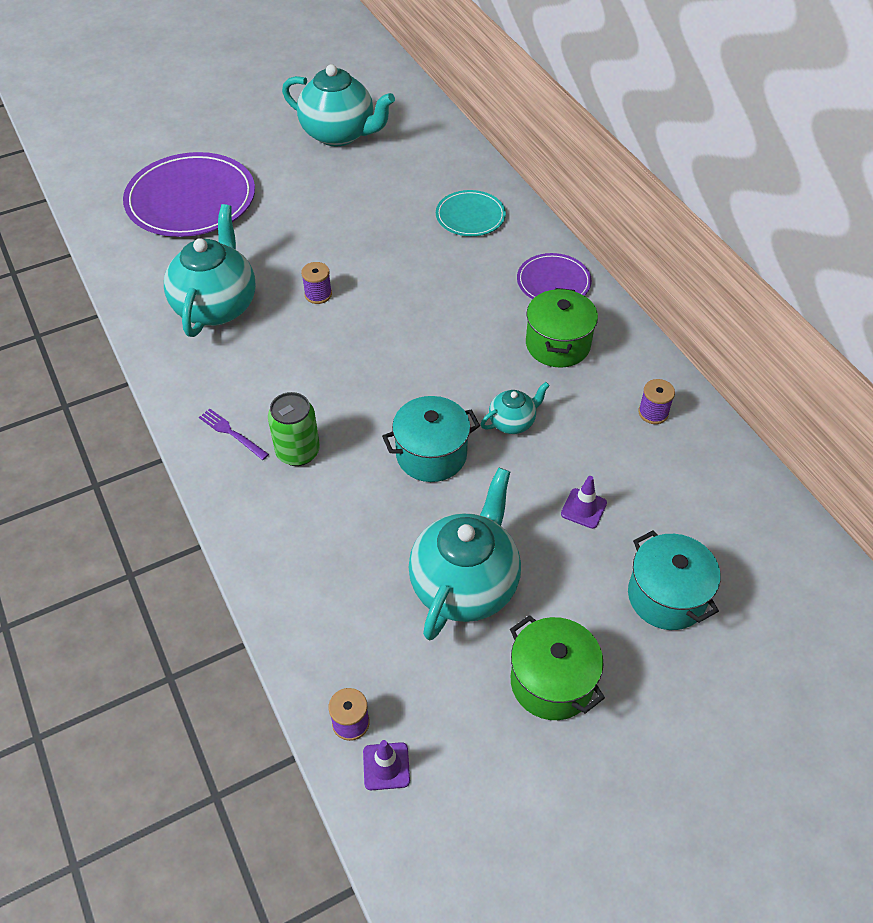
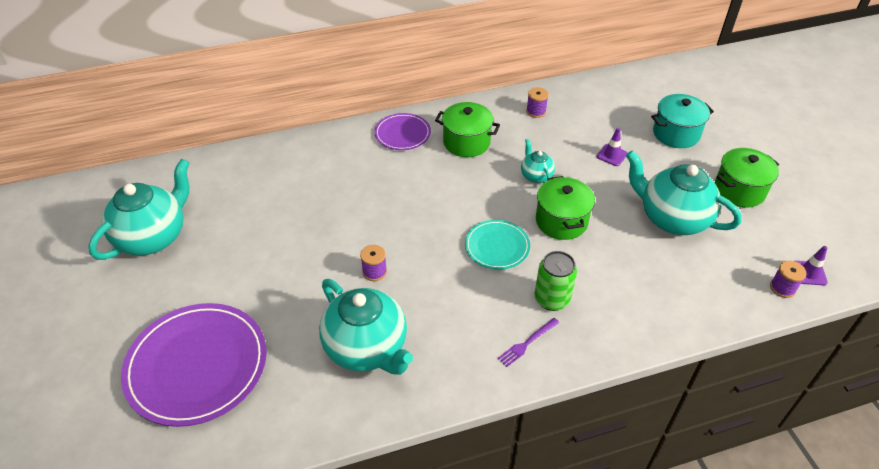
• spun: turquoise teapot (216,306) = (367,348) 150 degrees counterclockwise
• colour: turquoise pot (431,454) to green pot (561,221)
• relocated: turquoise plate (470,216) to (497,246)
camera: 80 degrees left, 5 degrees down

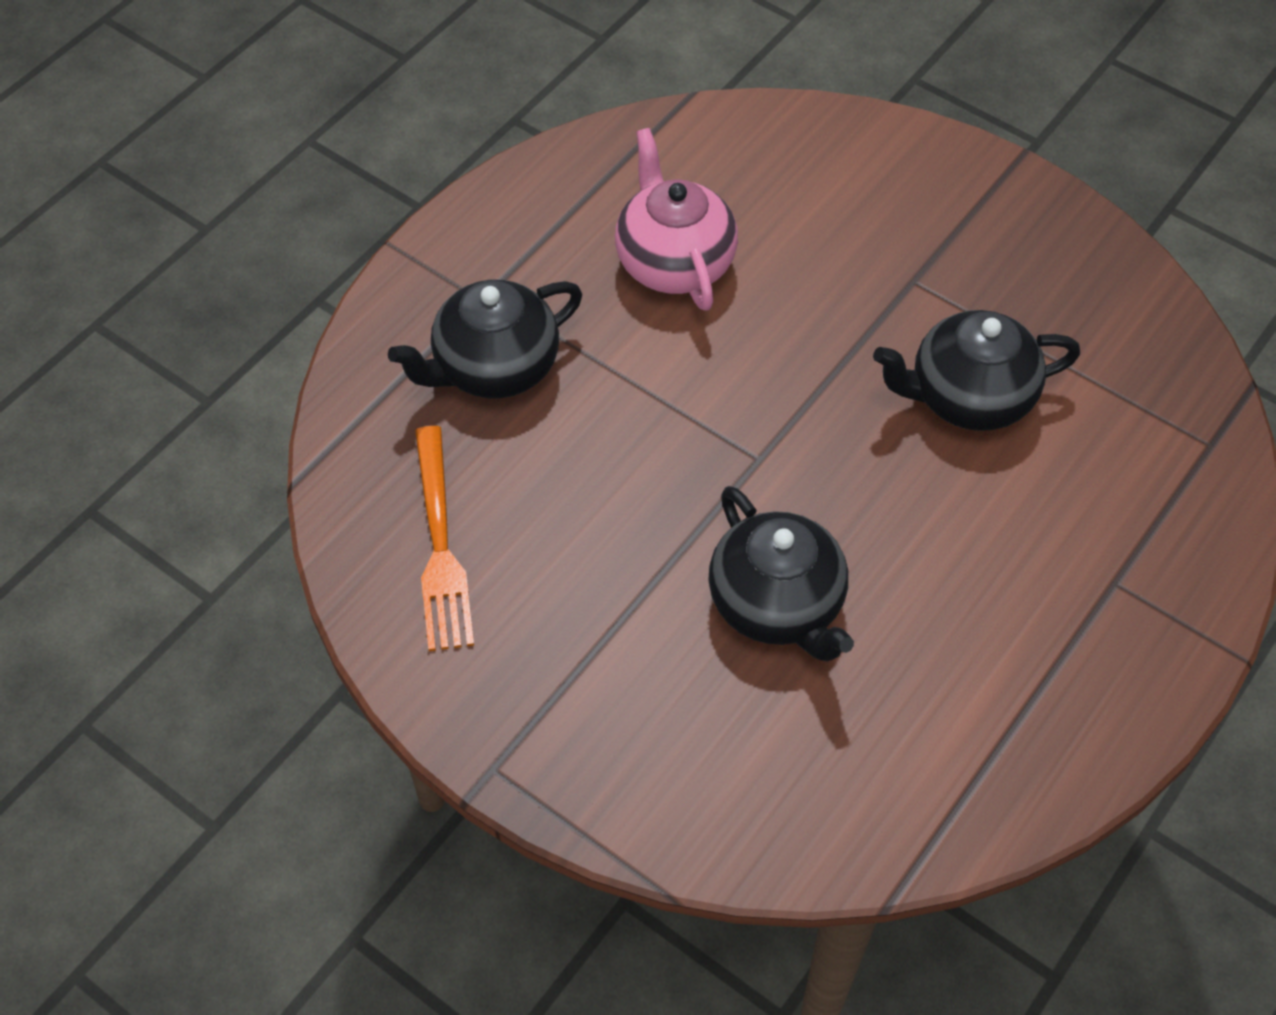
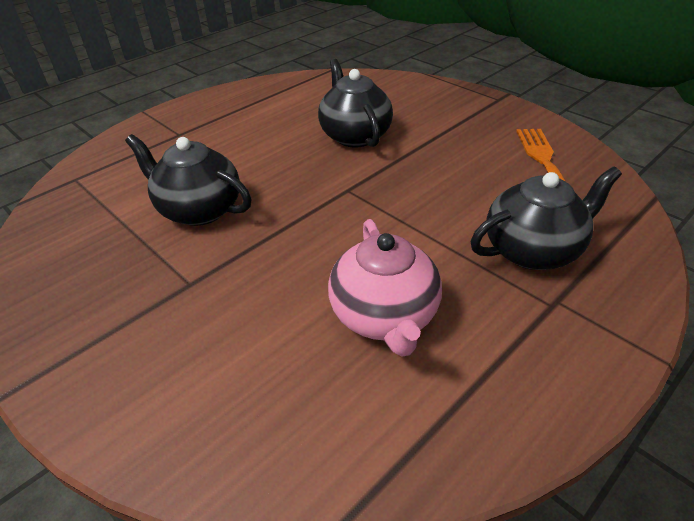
• spun: black teapot (968,397) = (199,210) 150 degrees counterclockwise
camera: 170 degrees left, 15 degrees down

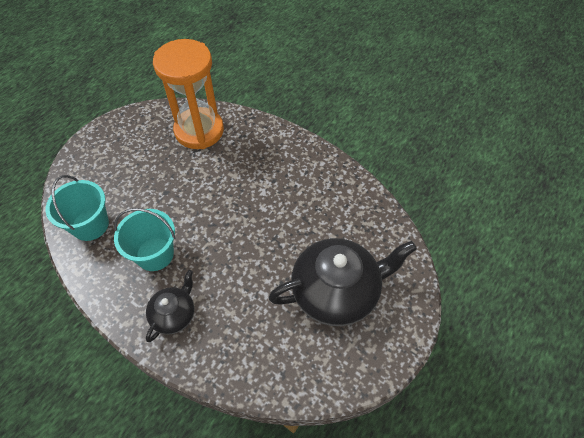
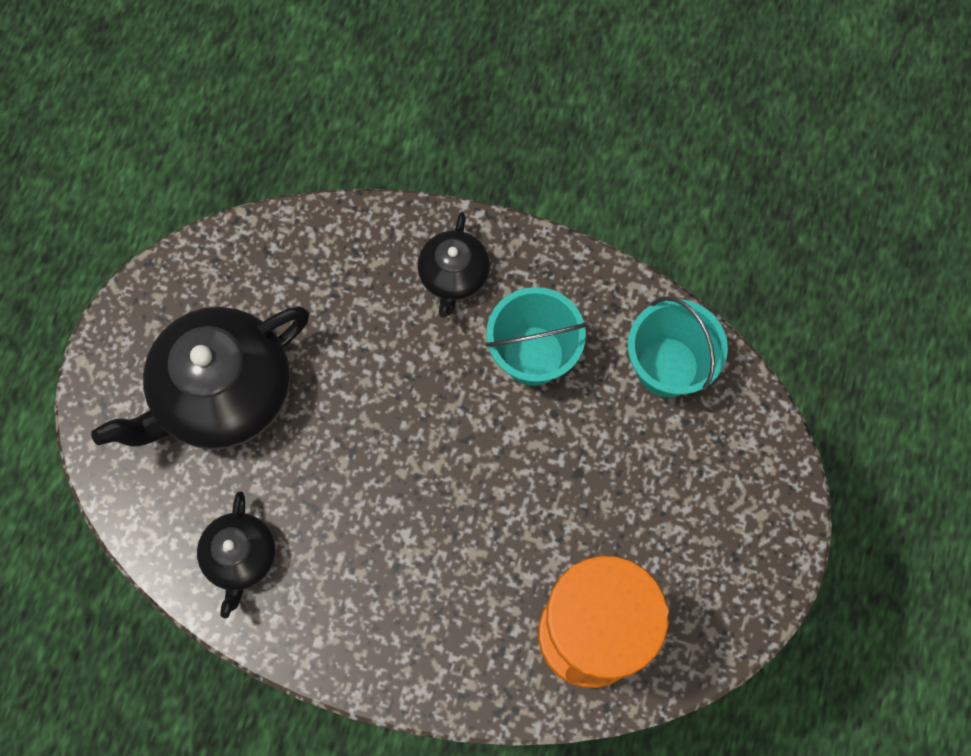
• appeared: black teapot (241,557)
camera: 160 degrees right, 15 degrees up

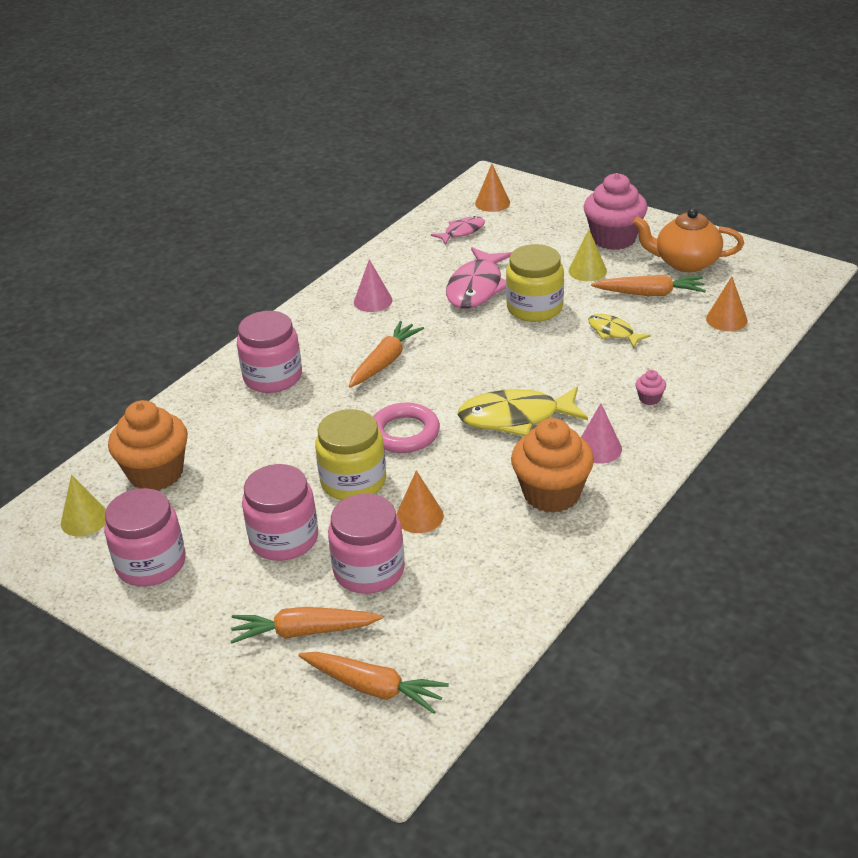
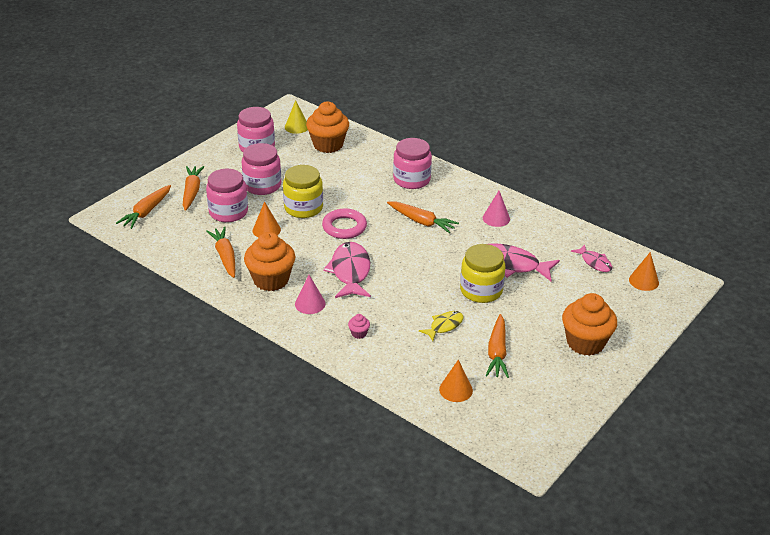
• colour: yellow fish (515,418) to pink fish (350,271)
• missing: yellow cone (587,271)
• colour: pink cupcake (613,238) to orange cupcake (585,343)
• missing: orange teapot (686,263)
• appeared: orange carrot (225,256)
camera: 90 degrees right, 0 degrees up

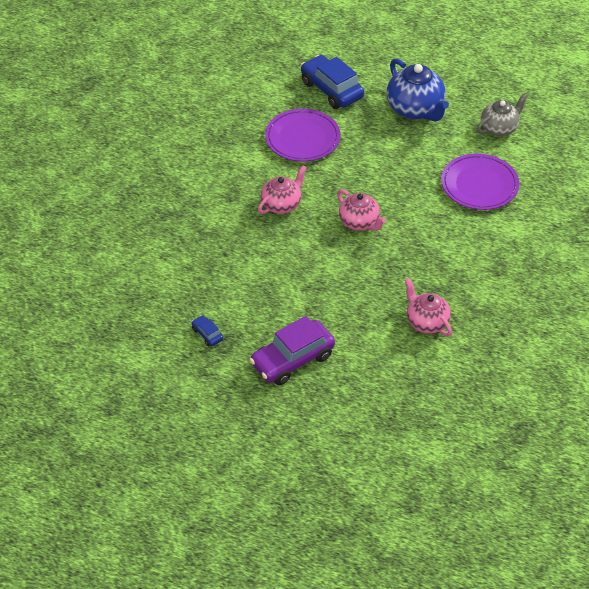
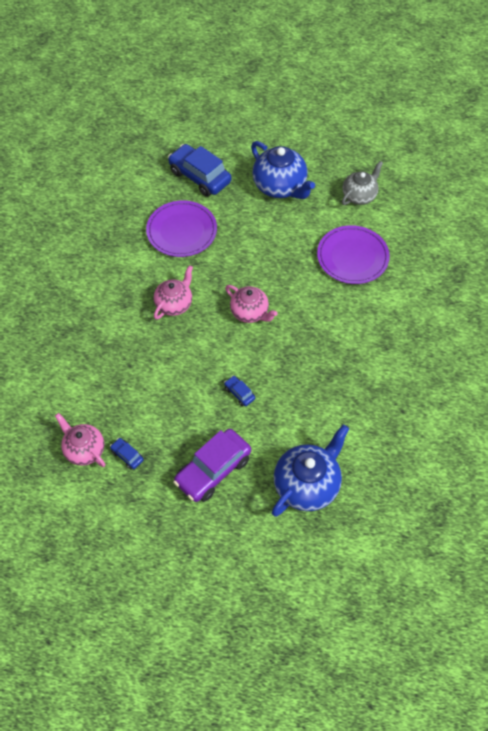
• relocated: pink teapot (426,322) to (84,450)
• appeared: blue car (239,393)
• appeared: blue teapot (307,484)
camera: 10 degrees left, 10 degrees up

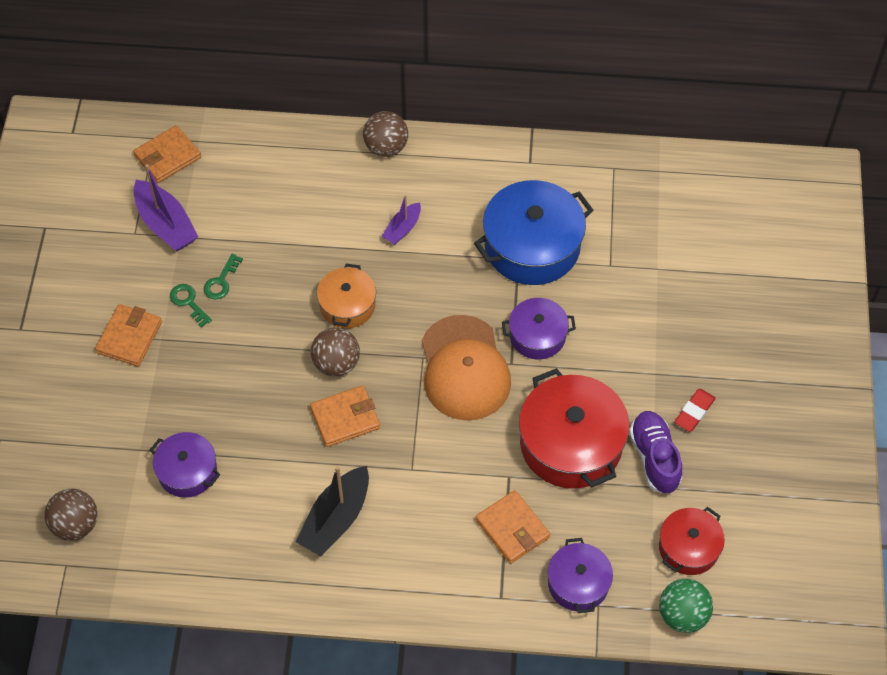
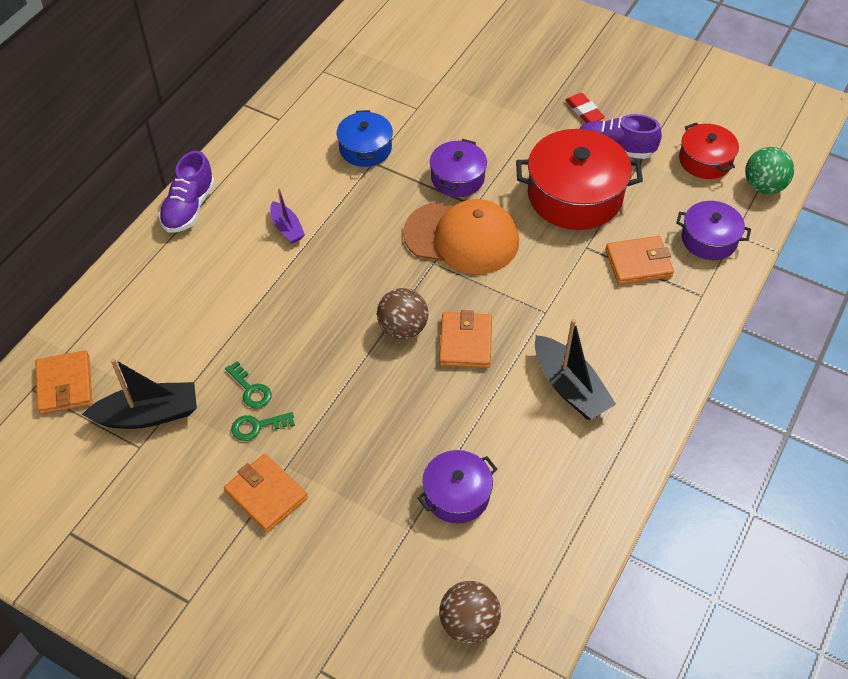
• colour: purple boat (165,224) to black boat (148,415)
• missing: orange pot (347,305)
• exchanged: brown ball (386,147) to purple shoe (189,208)
• size: blue pot (532,246) = (365,148) x0.57
camera: 65 degrees left, 5 degrees down

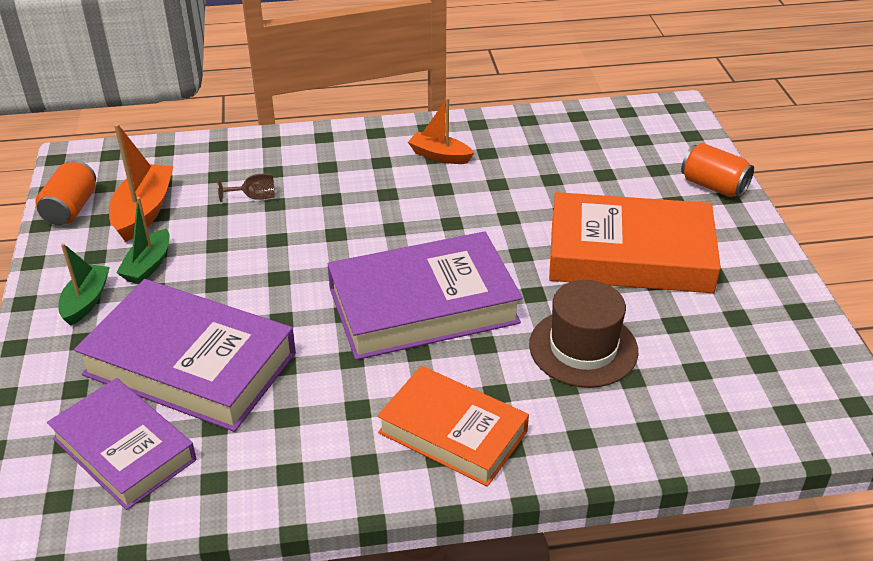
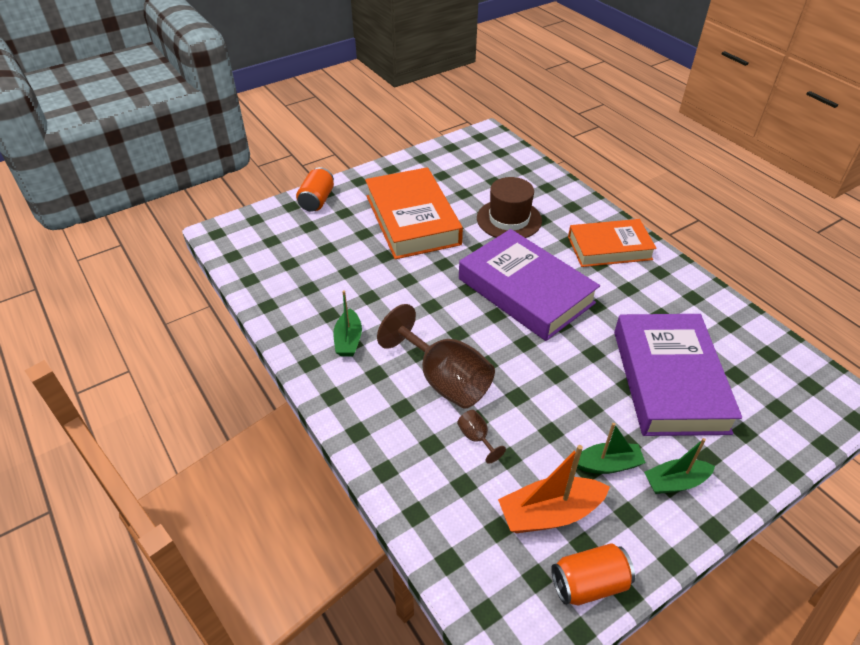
• missing: purple book (124,449)
• spun: orange book (453,432) = (609,248) 75 degrees clockwise
• colour: orange boat (439,156) to green boat (348,340)
• appeared: brown goblet (444,380)
camera: 115 degrees left, 5 degrees up

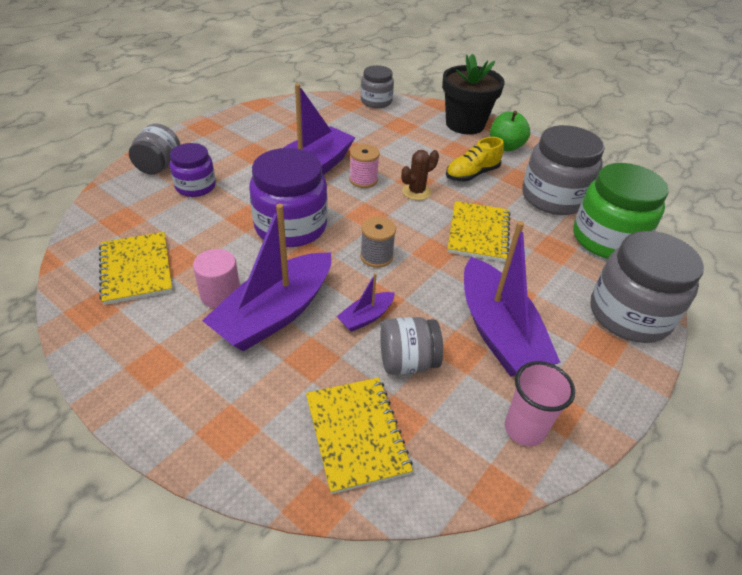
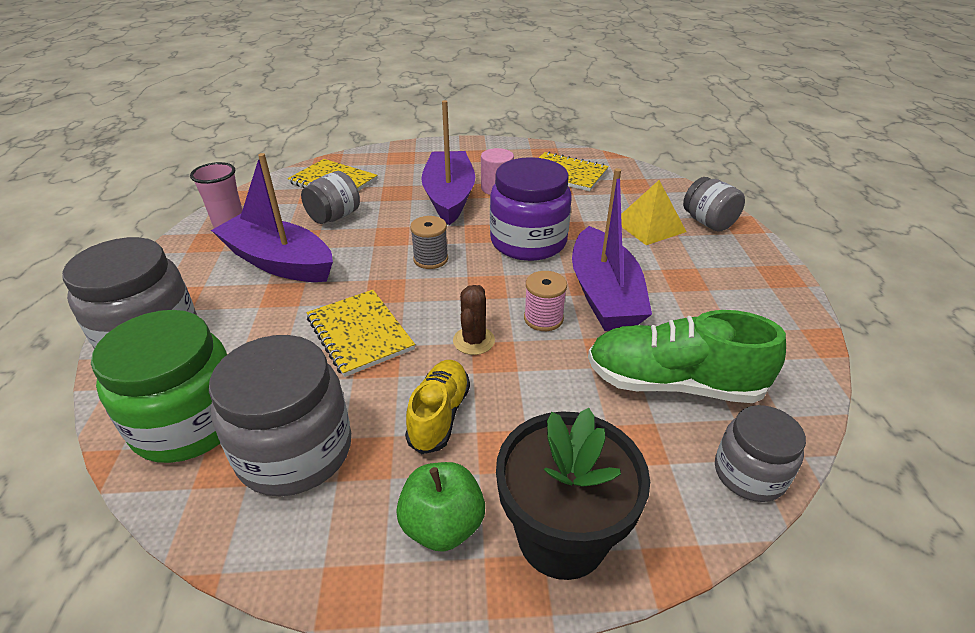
• exchanged: purple jar (195,186) to yellow pyramid (649,226)
• missing: purple boat (366,317)
• appeared: green shoe (672,383)
camera: 140 degrees right, 5 degrees down

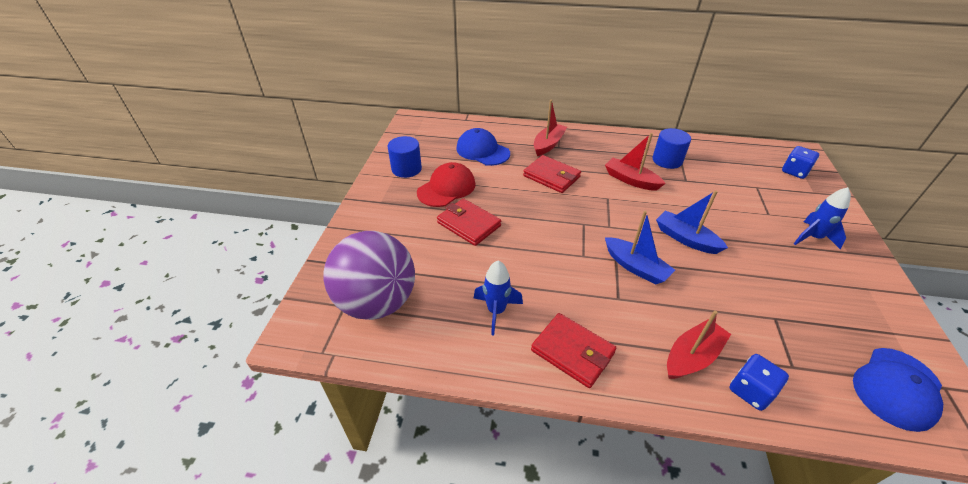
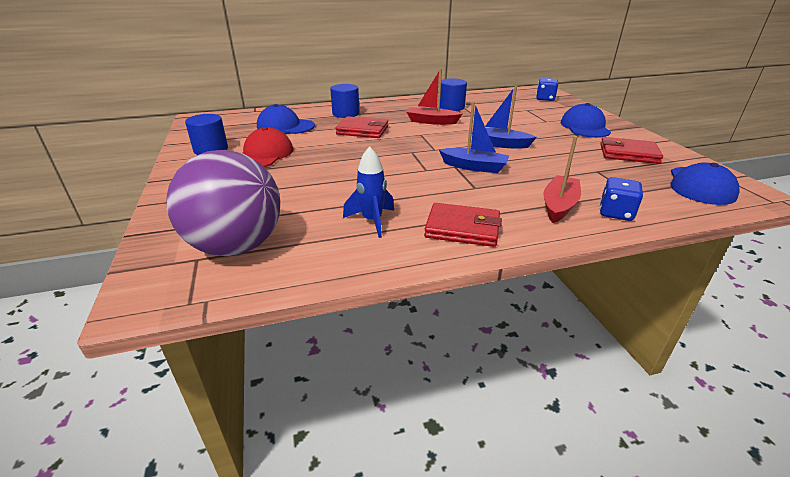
• relocated: red wallet (469,224) to (628,154)
• exchanged: red boat (548,144) to blue cylinder (346,113)
• exchanged: blue rocket (812,238) to blue cap (584,127)
camera: 25 degrees left, 10 degrees down

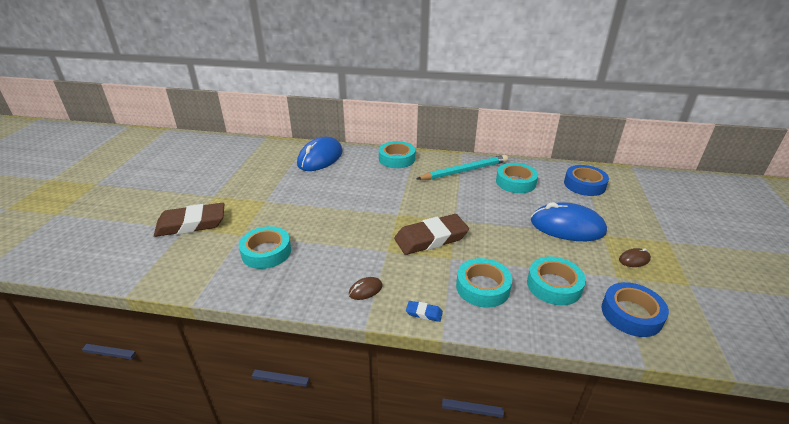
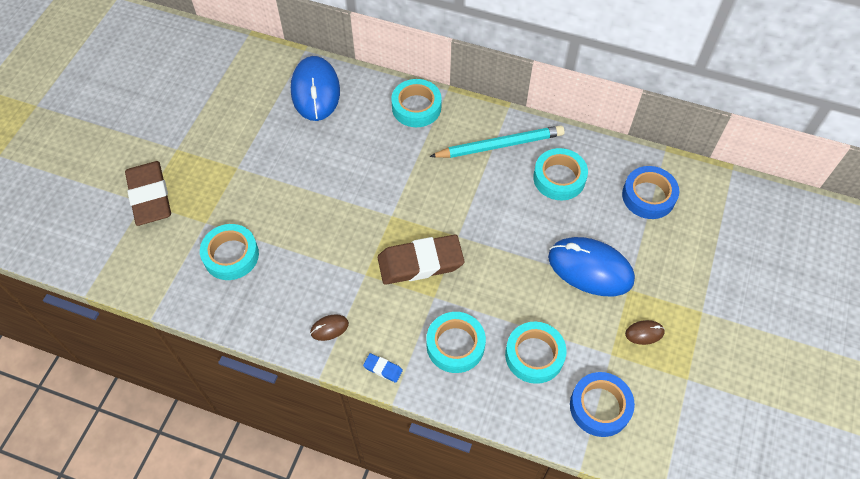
• spun: brown eraser (191,224) = (150,196) 75 degrees clockwise
• spun: blue mouse (320,158) = (315,91) 45 degrees counterclockwise
camera: 10 degrees right, 25 degrees up

